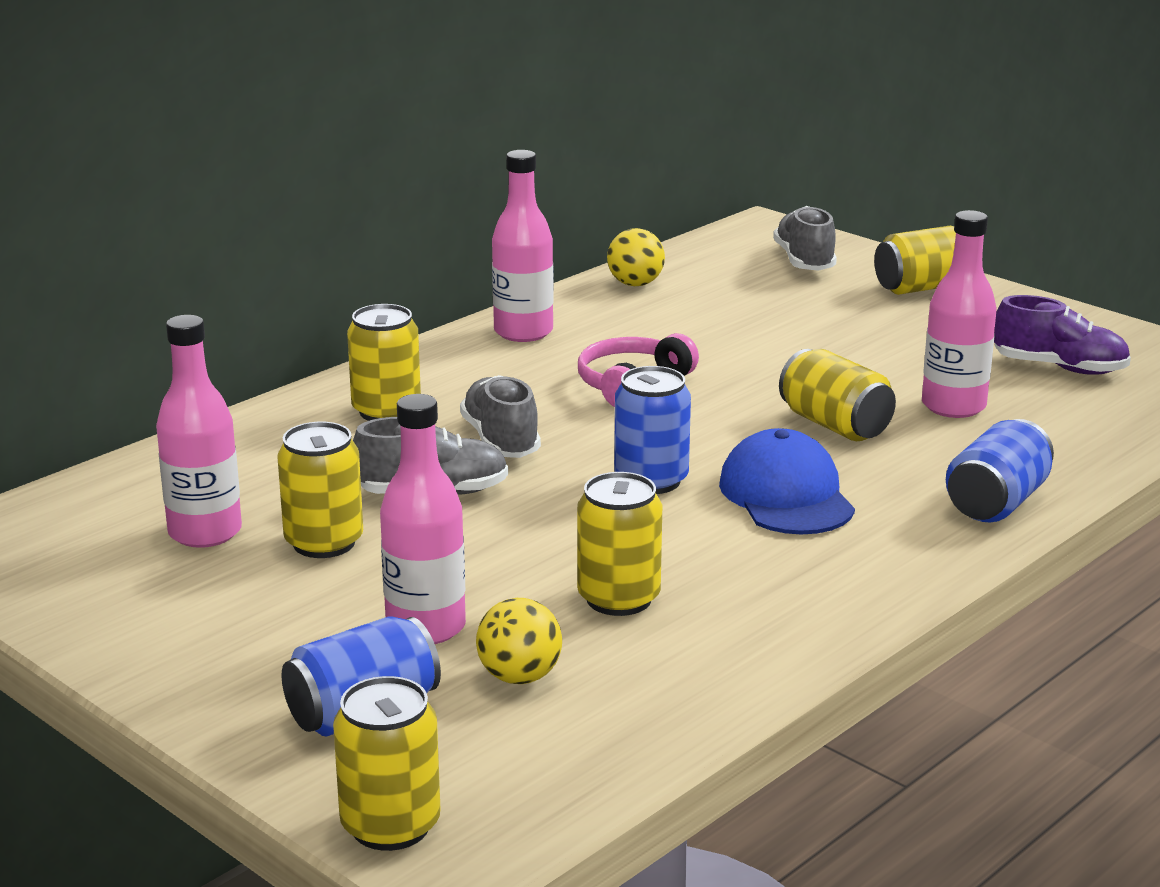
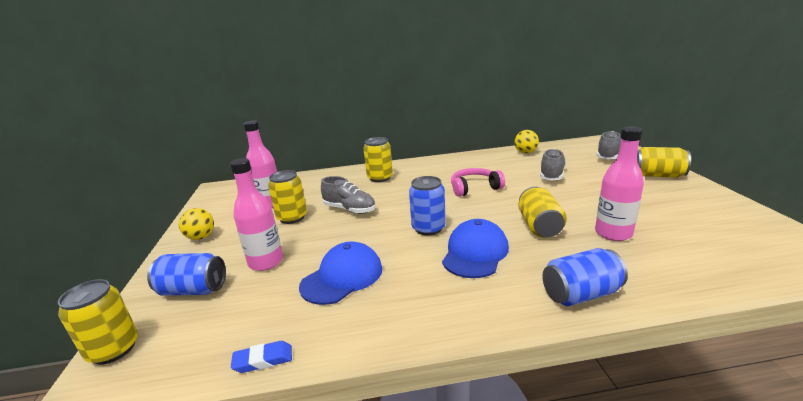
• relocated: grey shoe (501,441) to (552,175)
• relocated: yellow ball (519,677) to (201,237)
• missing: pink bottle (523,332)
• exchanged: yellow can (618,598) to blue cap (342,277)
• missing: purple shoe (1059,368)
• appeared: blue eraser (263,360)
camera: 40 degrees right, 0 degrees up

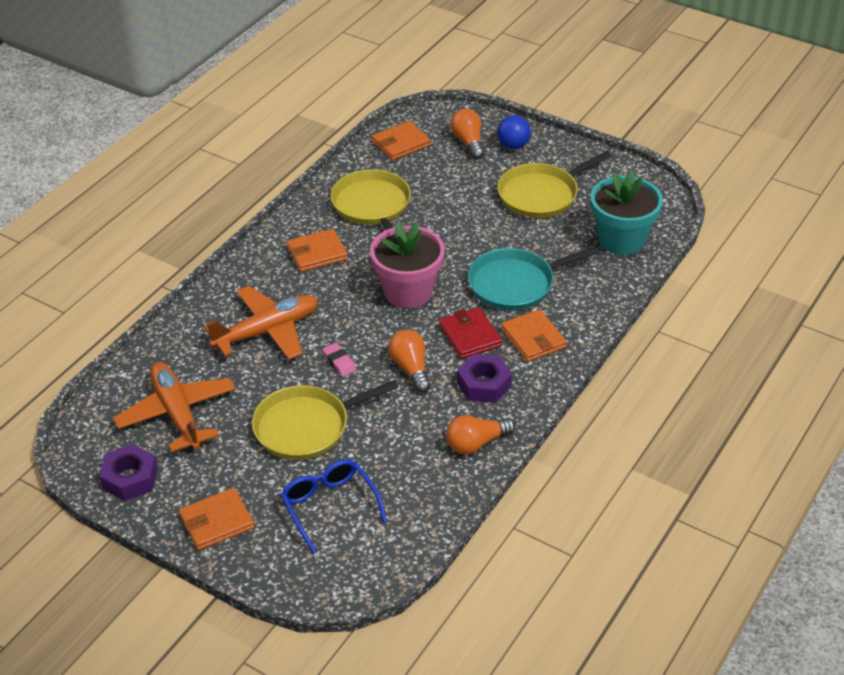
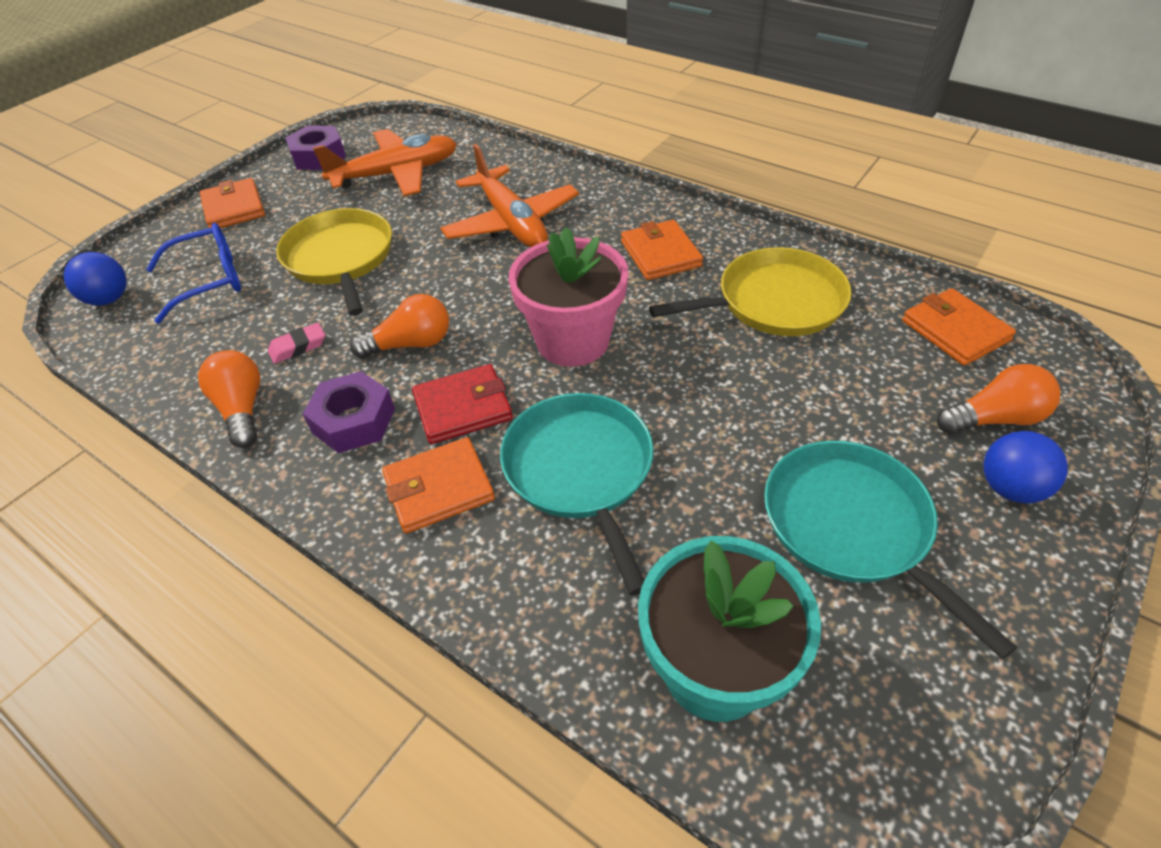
• relocated: pink eraser (339,362) to (298,347)
• colour: yellow pan (541,194) to turquoise pan (851,526)
• appeared: blue ball (109,299)
camera: 95 degrees right, 5 degrees up

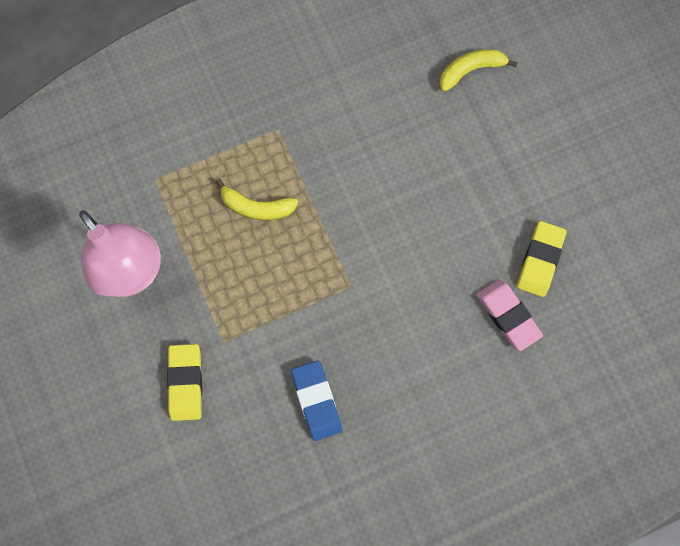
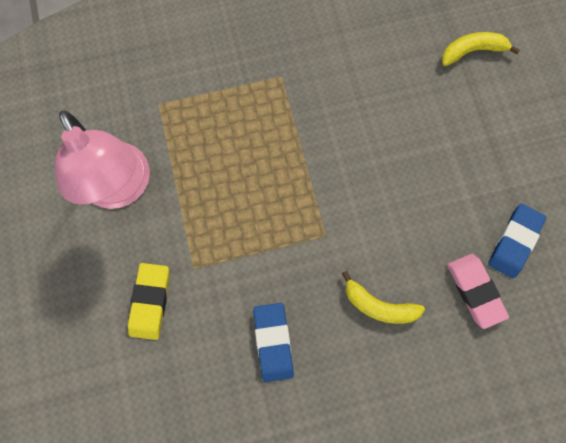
• relocated: yellow banana (256,207) to (378,306)
• colour: yellow eraser (540,260) to blue eraser (514,242)
camera: 10 degrees right, 0 degrees up

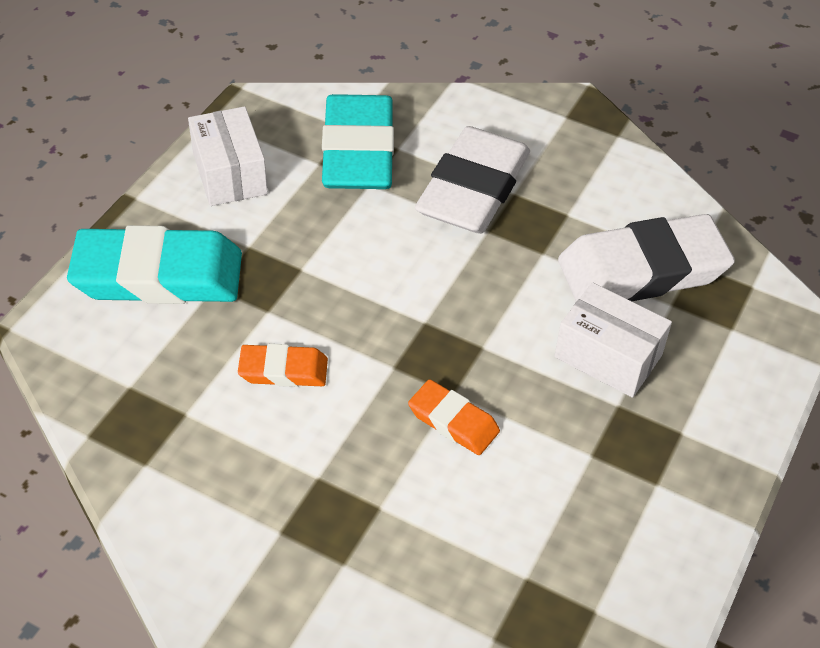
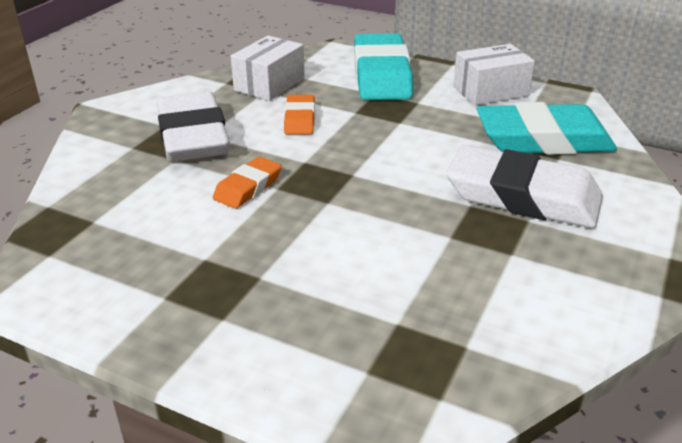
• relocated: white box (608,356) to (269,84)
• relocated: white eraser (642,270) to (193,136)
camera: 90 degrees right, 15 degrees down

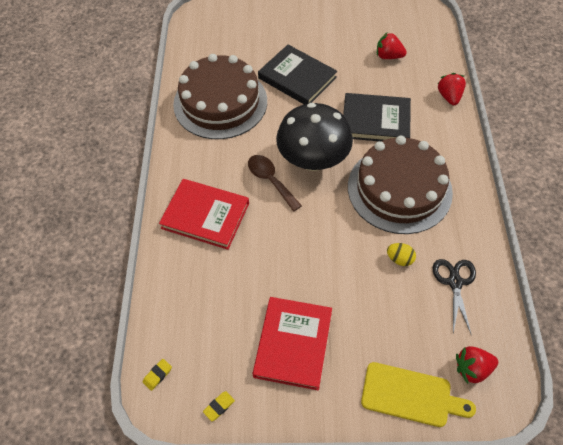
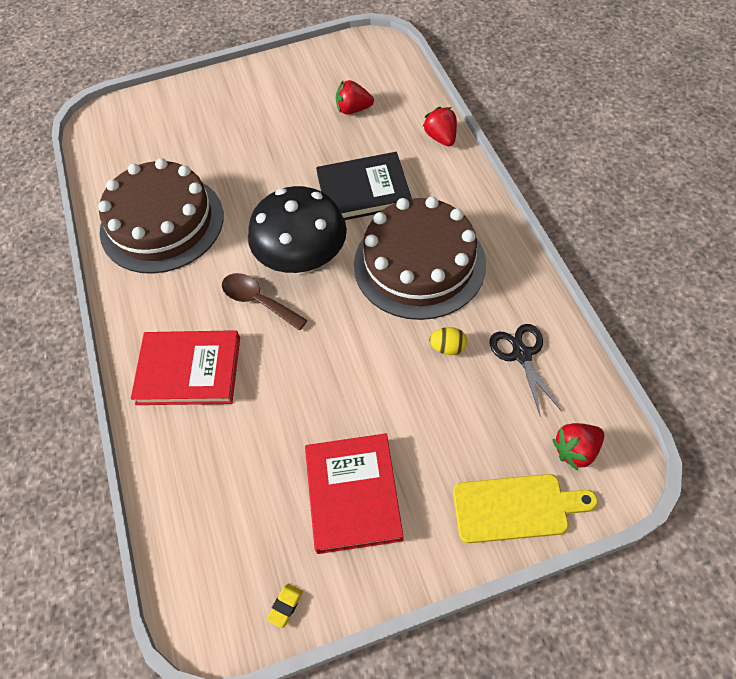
• missing: yellow eraser (157,375)
• missing: black book (297,78)
camera: 15 degrees left, 0 degrees up

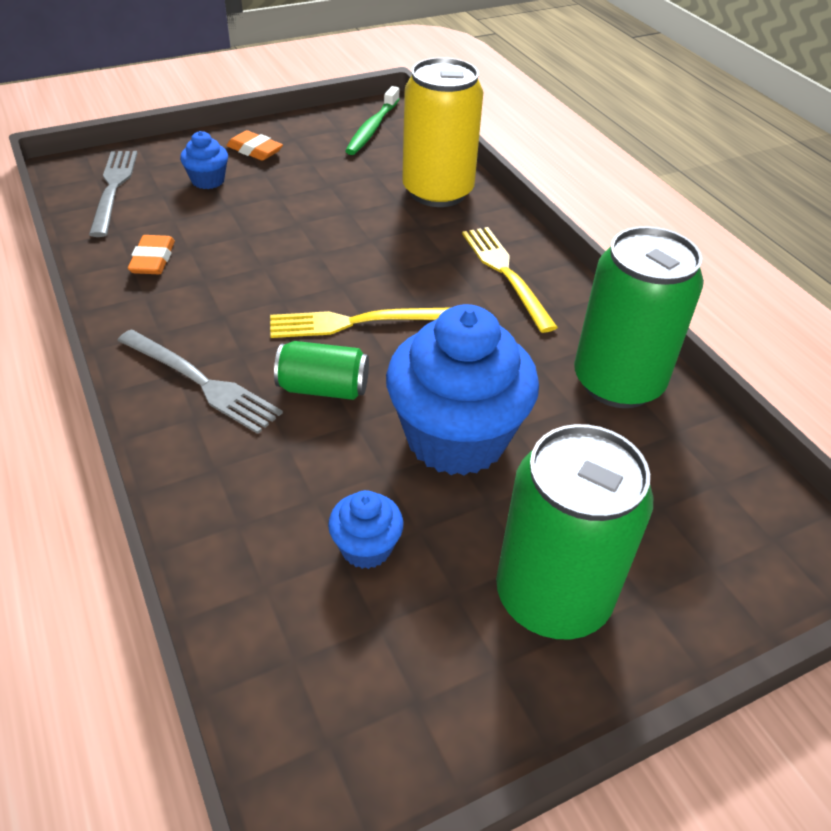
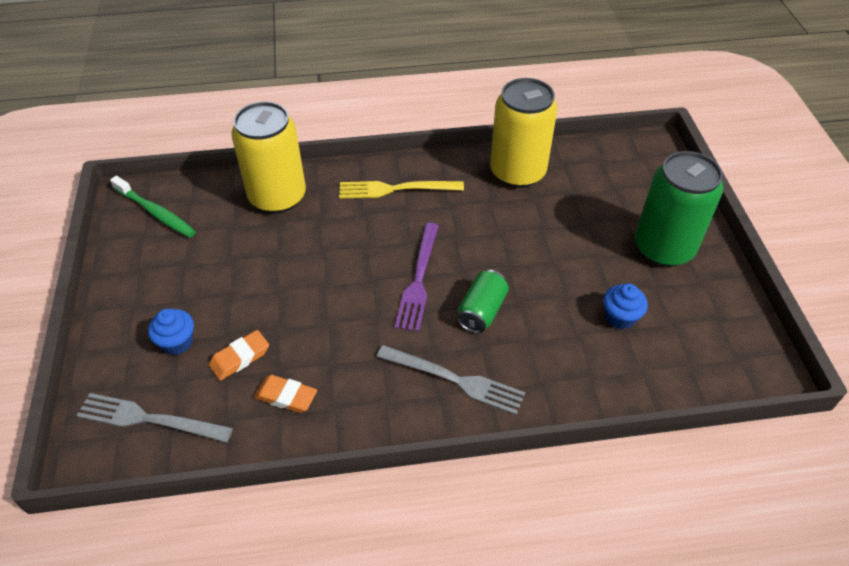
• spun: grey fork (201,382) = (455,380) 60 degrees clockwise
• relocated: orange eraser (255,150) to (240,358)
• colour: yellow fork (356,322) to purple fork (418,280)
• missing: blue cupcake (456,438)
• colour: green can (617,382) to yellow can (517,172)
camera: 70 degrees left, 5 degrees up

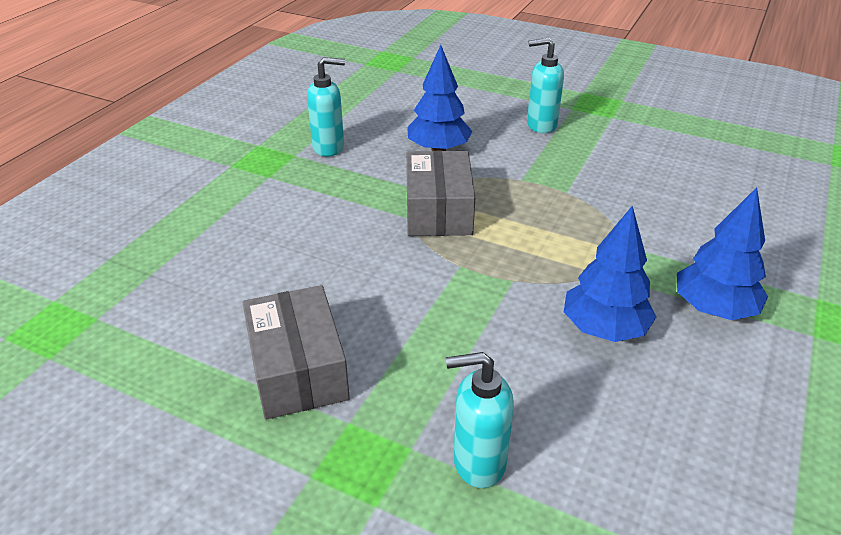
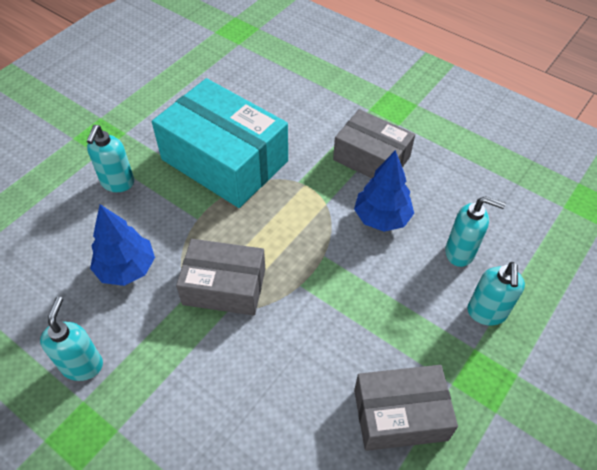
• exchanged: blue tree (713,309) to grey box (371,158)
• appeared: turquoise box (224,160)
• appeared: turquoise soap dispenser (460,252)
camera: 80 degrees left, 15 degrees up

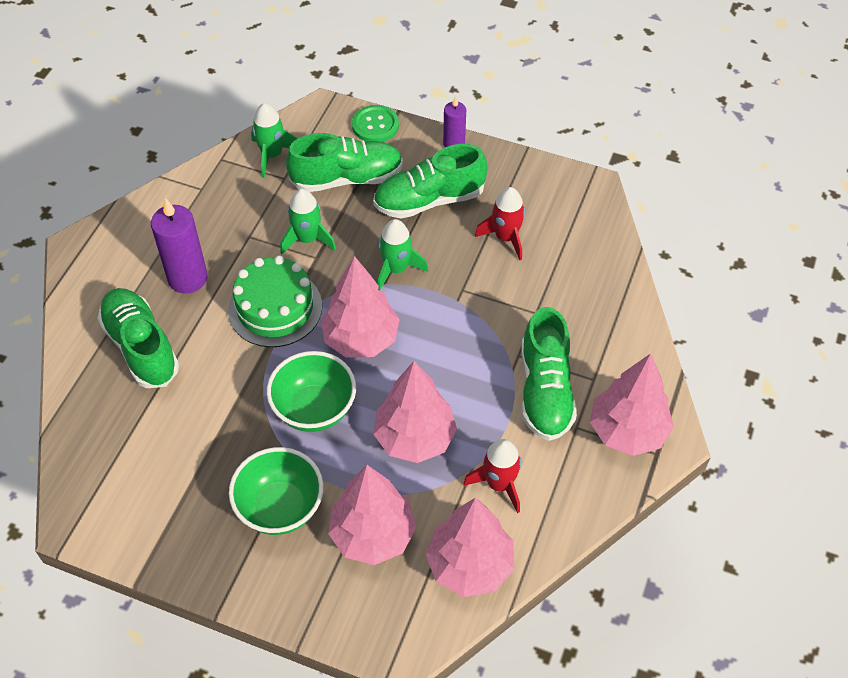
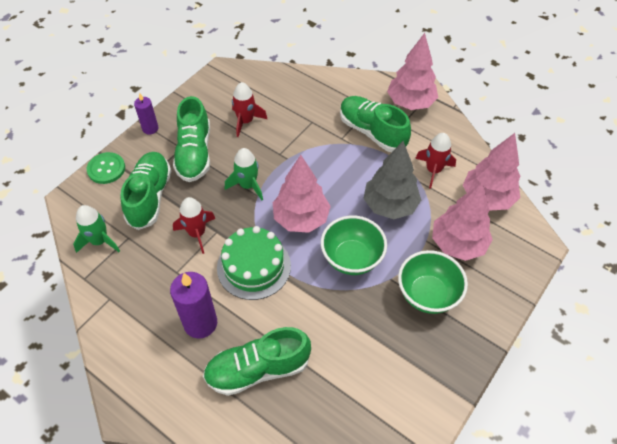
• colour: green rocket (307,239) to red rocket (197,233)
• colour: pink tree (415,438) to grey tree (389,205)
• spun: green shoe (545,391) = (372,132) 150 degrees counterclockwise
camera: 75 degrees left, 0 degrees up

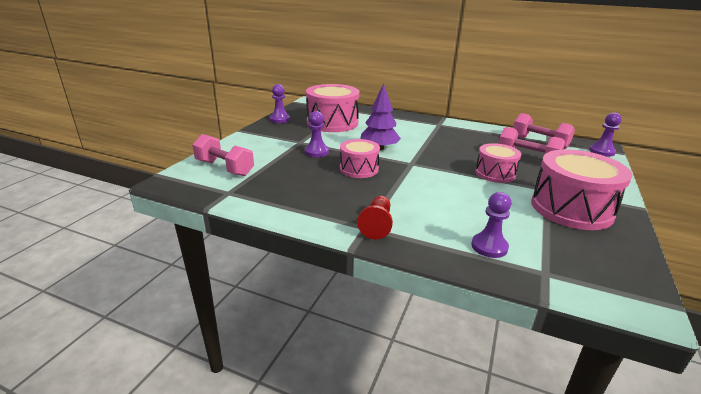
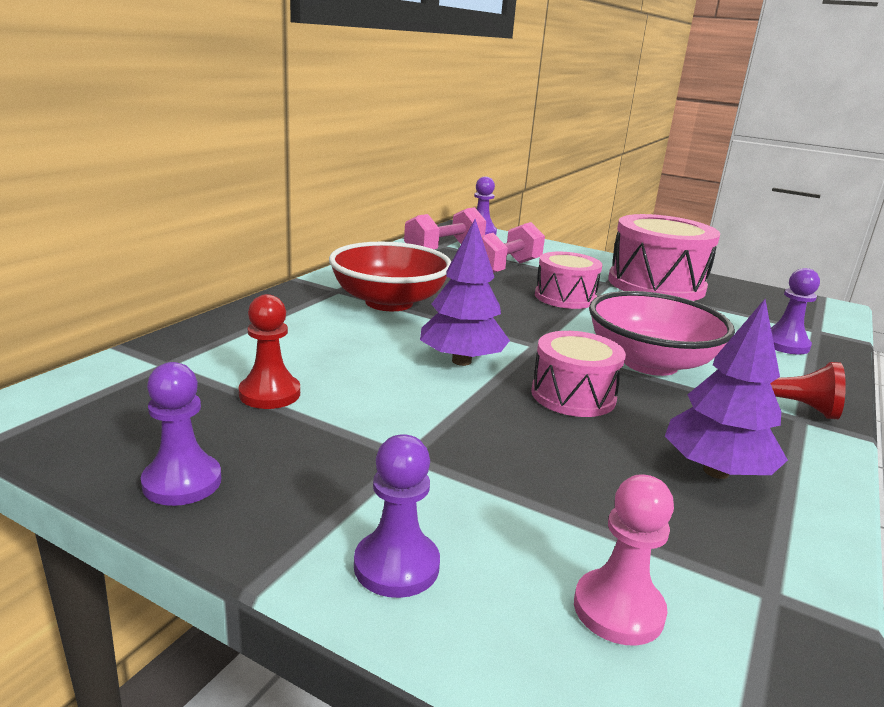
• exchanged: pink dumbbell (224,168) to pink pawn (618,609)
• relocated: purple pawn (316,152) to (396,566)
• exchanged: pink drum (332,123) to red pawn (270,394)
• appeared: red bowl (389,302)
• appeared: pink bowl (650,363)
• appeared: purple tree (715,471)
camera: 85 degrees left, 5 degrees down

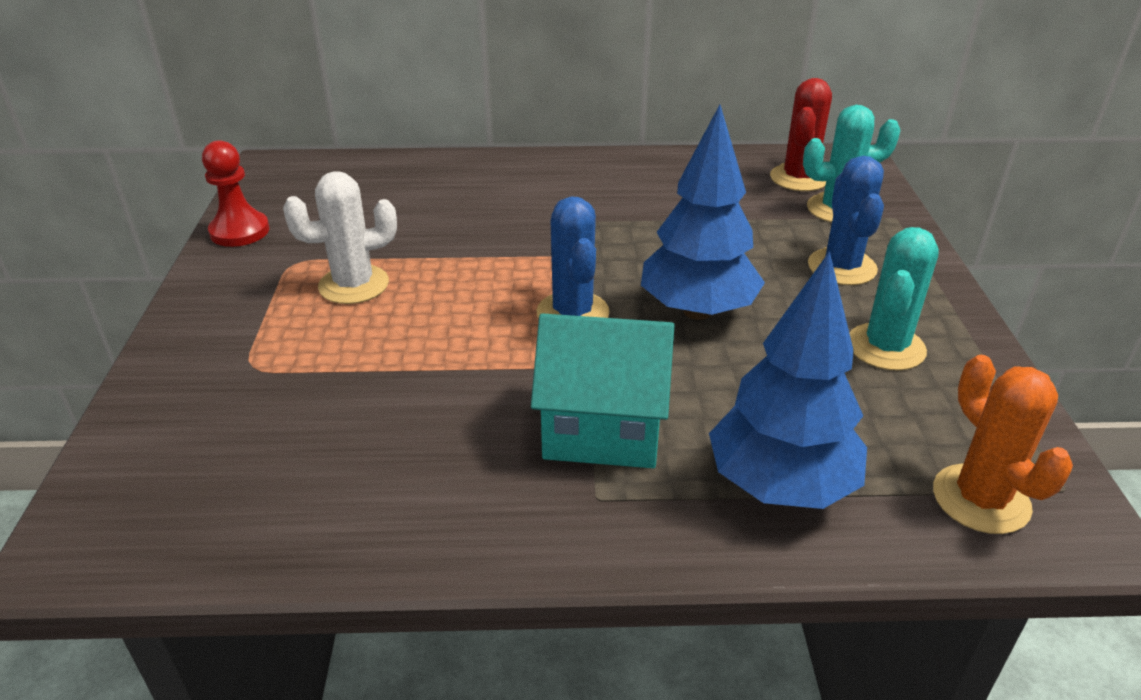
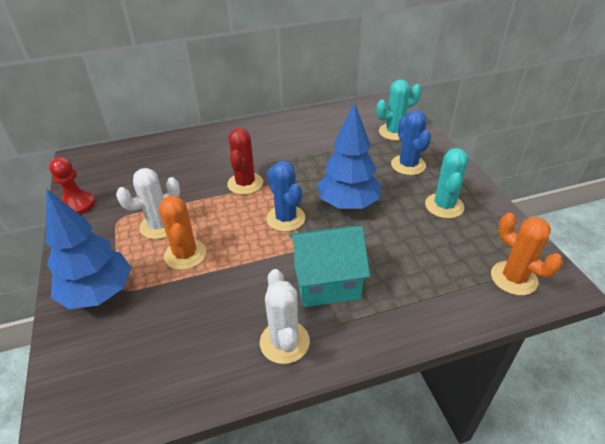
• relocated: blue tree (780,486) to (98,293)
• relocated: red cactus (799,178) to (245,183)
• appeared: orange cactus (185,254)
• appeared: white cactus (284,342)
camera: 15 degrees left, 5 degrees up

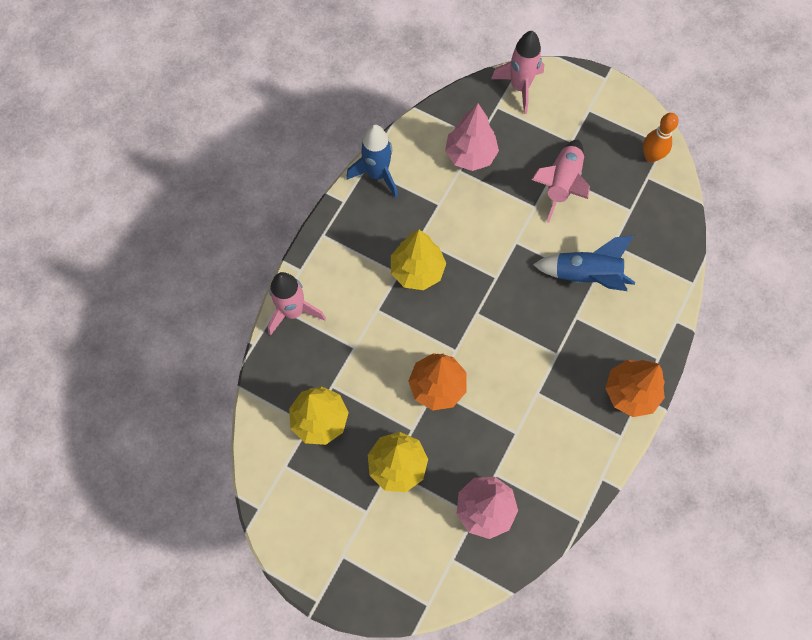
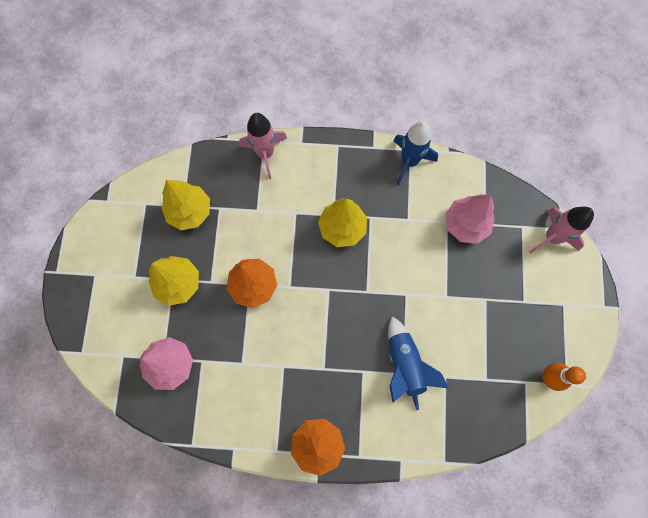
• missing: pink rocket (561,184)
camera: 65 degrees right, 5 degrees up

